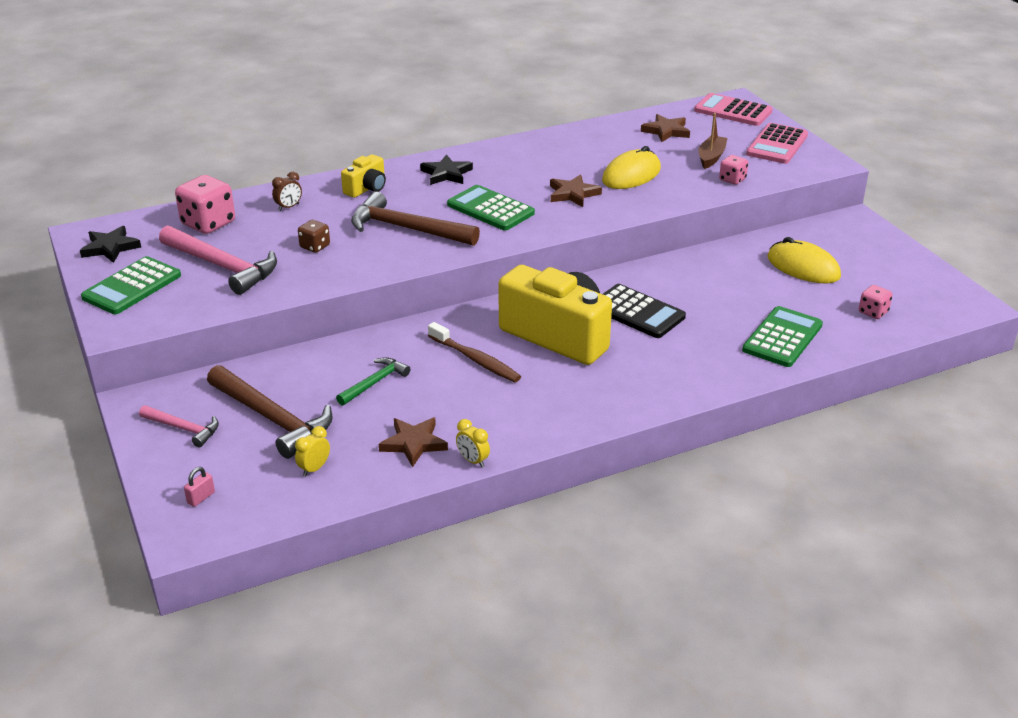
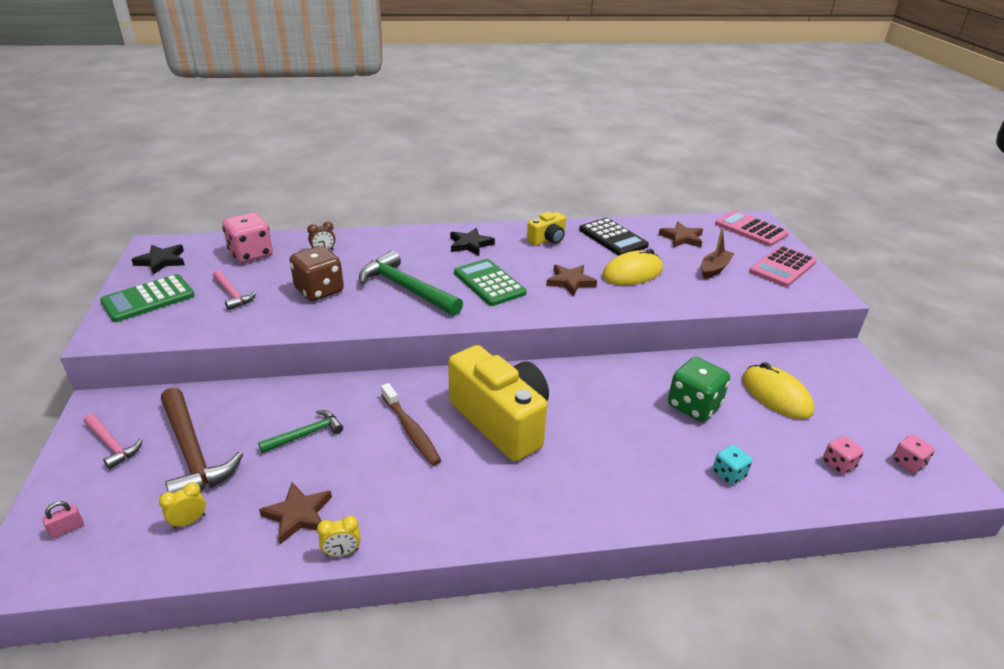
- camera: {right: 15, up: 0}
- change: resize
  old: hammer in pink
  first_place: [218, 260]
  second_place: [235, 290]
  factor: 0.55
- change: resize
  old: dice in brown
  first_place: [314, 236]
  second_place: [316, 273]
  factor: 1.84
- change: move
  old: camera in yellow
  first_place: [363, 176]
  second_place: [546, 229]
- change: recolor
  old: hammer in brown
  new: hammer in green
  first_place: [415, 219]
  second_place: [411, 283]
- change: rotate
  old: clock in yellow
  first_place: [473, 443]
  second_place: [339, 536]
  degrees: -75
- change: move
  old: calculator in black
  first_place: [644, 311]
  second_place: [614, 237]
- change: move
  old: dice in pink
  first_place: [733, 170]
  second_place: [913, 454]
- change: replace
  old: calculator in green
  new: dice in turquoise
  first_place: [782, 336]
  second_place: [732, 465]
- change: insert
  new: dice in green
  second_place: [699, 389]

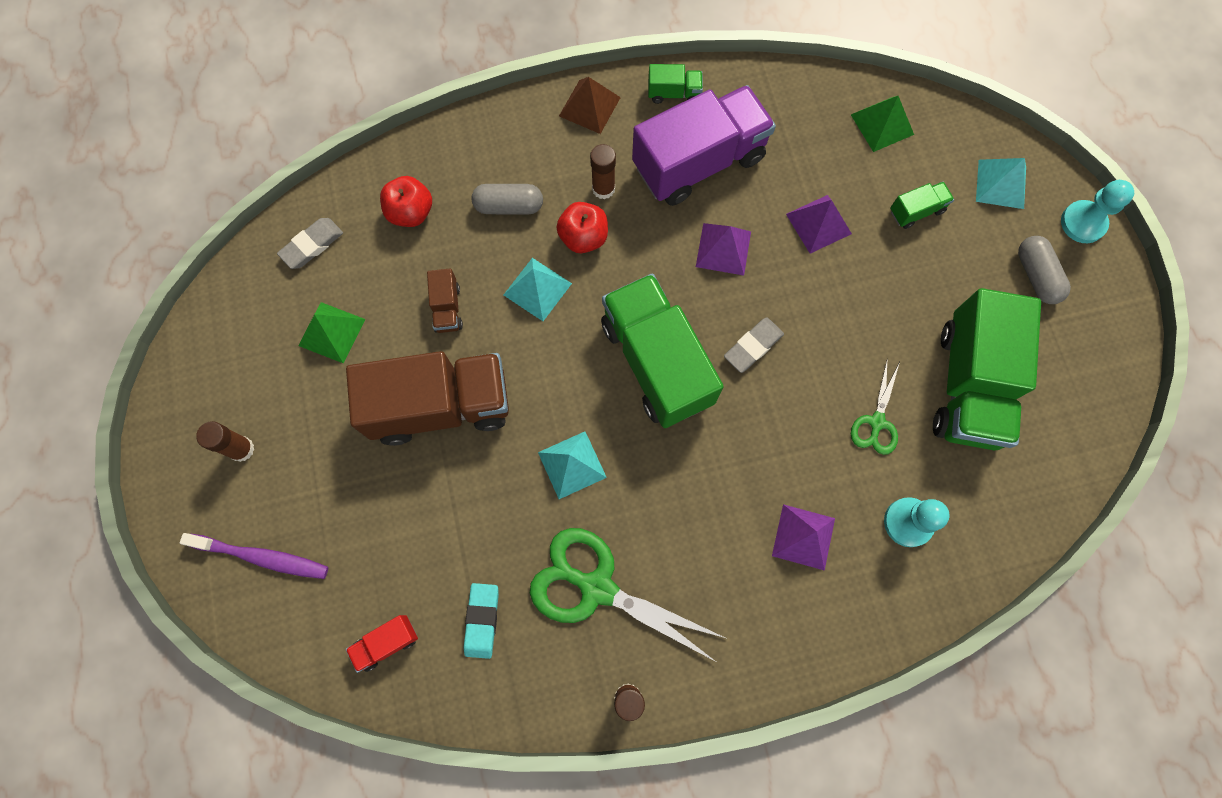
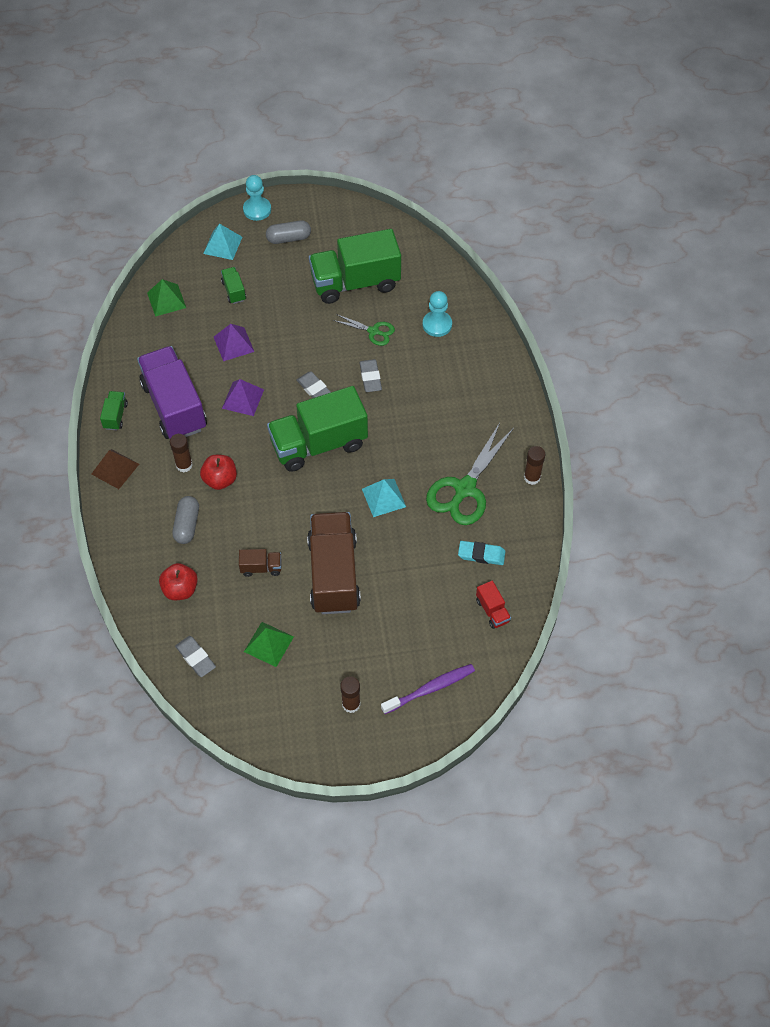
- camera: {right: -85, up: -15}
- change: rotate
  old: toothbrush in purple
  first_place: [254, 556]
  second_place: [428, 689]
  degrees: 45
- change: delete
  old: pyramid in turquoise
  first_place: [538, 289]
- change: delete
  old: pyramid in purple
  first_place: [803, 537]
- change: rotate
  old: truck in green
  first_place: [987, 369]
  second_place: [355, 266]
  degrees: 150
- change: insert
  new: eraser in grey
  second_place: [370, 375]

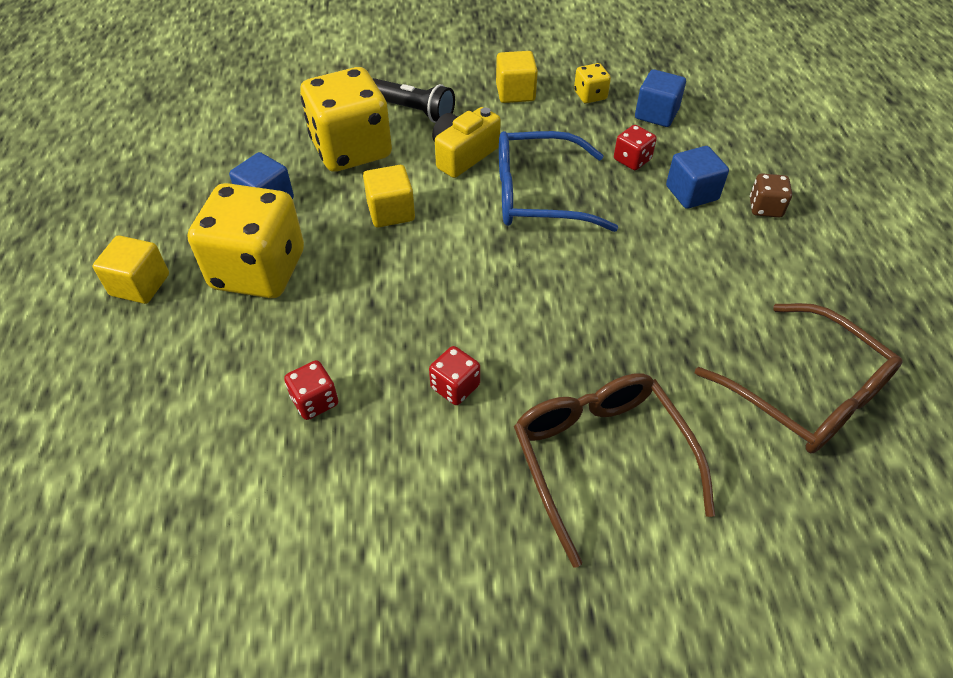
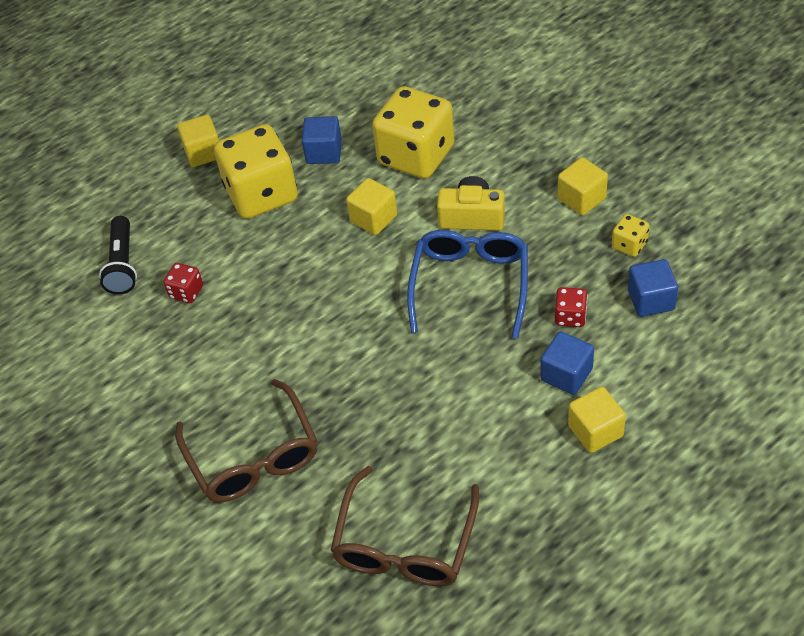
- camera: {right: 60, up: 0}
- change: move
  old: flashlight in black
  first_place: [414, 100]
  second_place: [118, 255]
- change: delete
  old: dice in red
  first_place: [454, 375]
- change: rotate
  old: glasses in blue
  first_place: [558, 181]
  second_place: [467, 284]
  degrees: 45
- change: rotate
  old: glasses in brown
  first_place: [614, 470]
  second_place: [246, 440]
  degrees: 120
- change: replace
  old: dice in brown
  new: cube in yellow
  first_place: [771, 195]
  second_place: [597, 420]

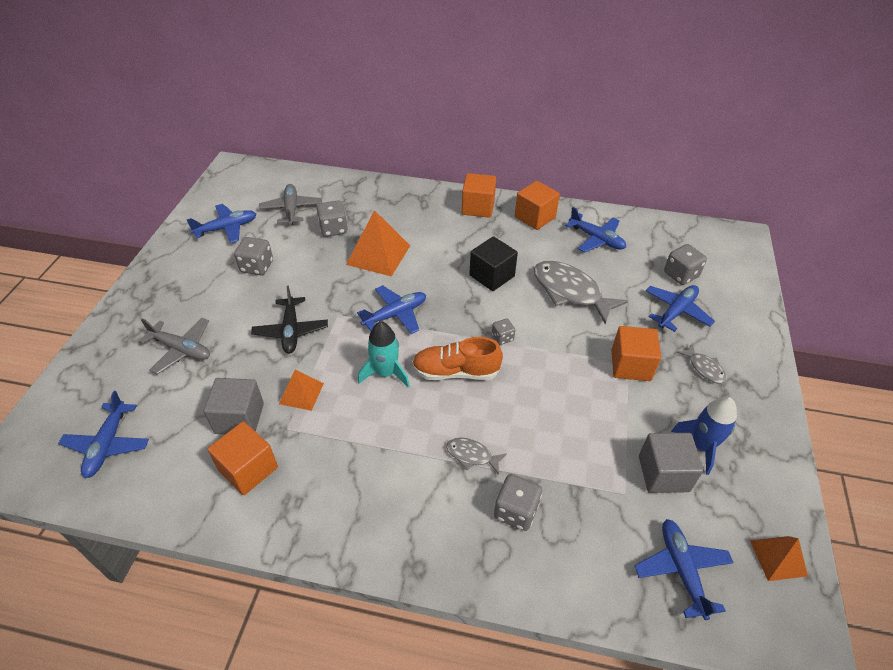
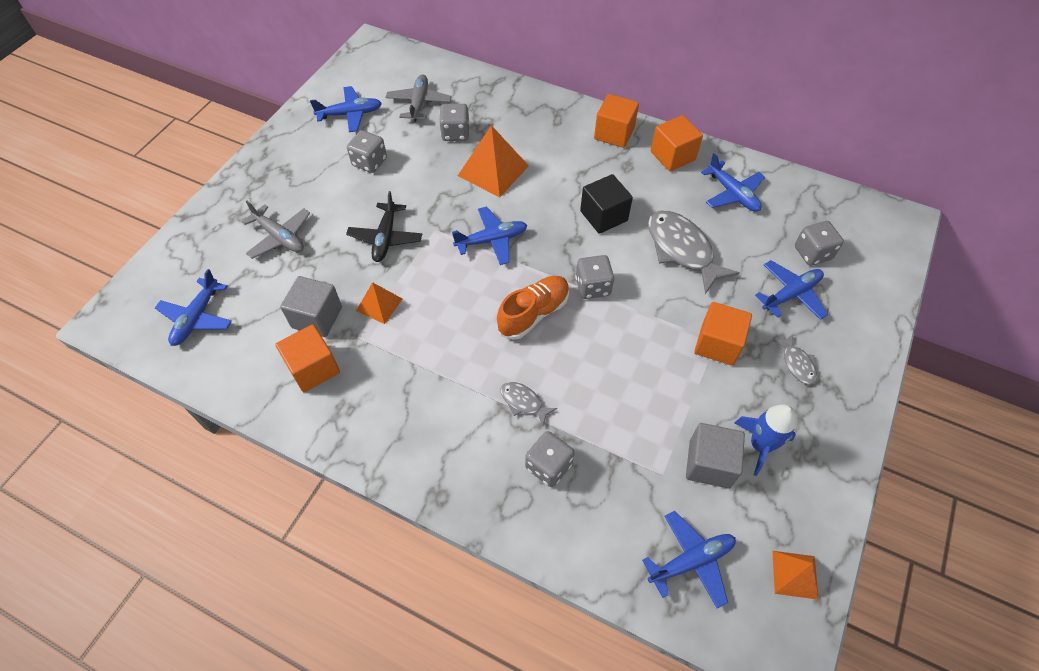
- camera: {right: 15, up: 10}
- change: delete
  old: rocket in turquoise
  first_place: [384, 354]
- change: rotate
  old: shoe in orange
  first_place: [457, 358]
  second_place: [533, 308]
  degrees: 120
- change: resize
  old: dice in grey
  first_place: [503, 331]
  second_place: [594, 277]
  factor: 1.66
- change: rotate
  old: plane in blue
  first_place: [684, 569]
  second_place: [689, 559]
  degrees: 60

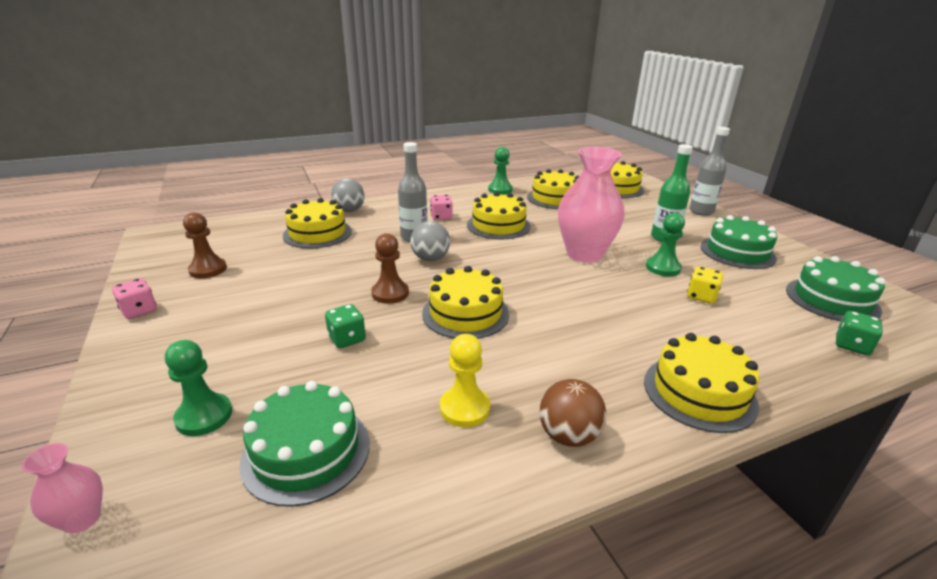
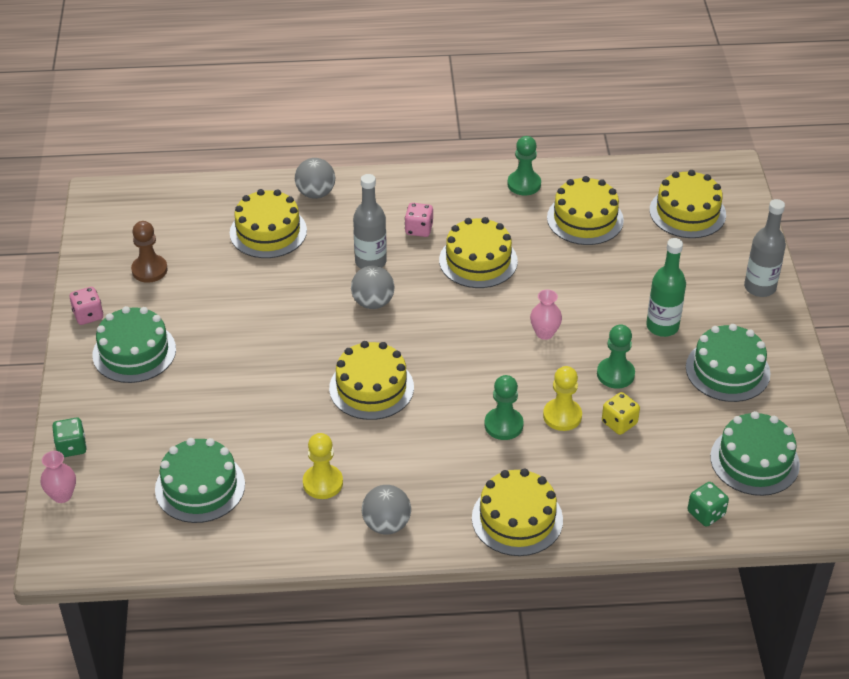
- camera: {right: 20, up: 15}
- change: move
  old: pawn in green
  first_place: [198, 388]
  second_place: [504, 407]
- change: move
  old: dice in green
  first_place: [345, 326]
  second_place: [69, 437]
- change: delete
  old: pawn in brown
  first_place: [390, 268]
- change: recolor
  old: ball in brown
  new: ball in grey
  first_place: [572, 413]
  second_place: [386, 510]
- change: resize
  old: vase in pink
  first_place: [591, 205]
  second_place: [546, 315]
  factor: 0.44
- change: insert
  new: cake in green
  second_place: [134, 344]
- change: insert
  new: pawn in yellow
  second_place: [562, 398]

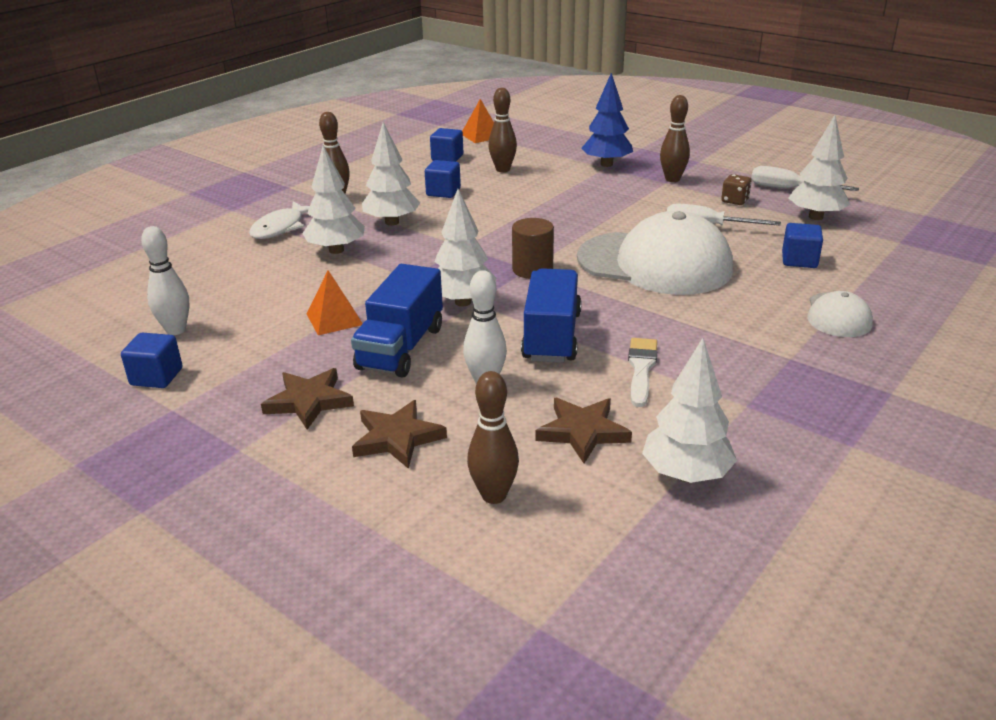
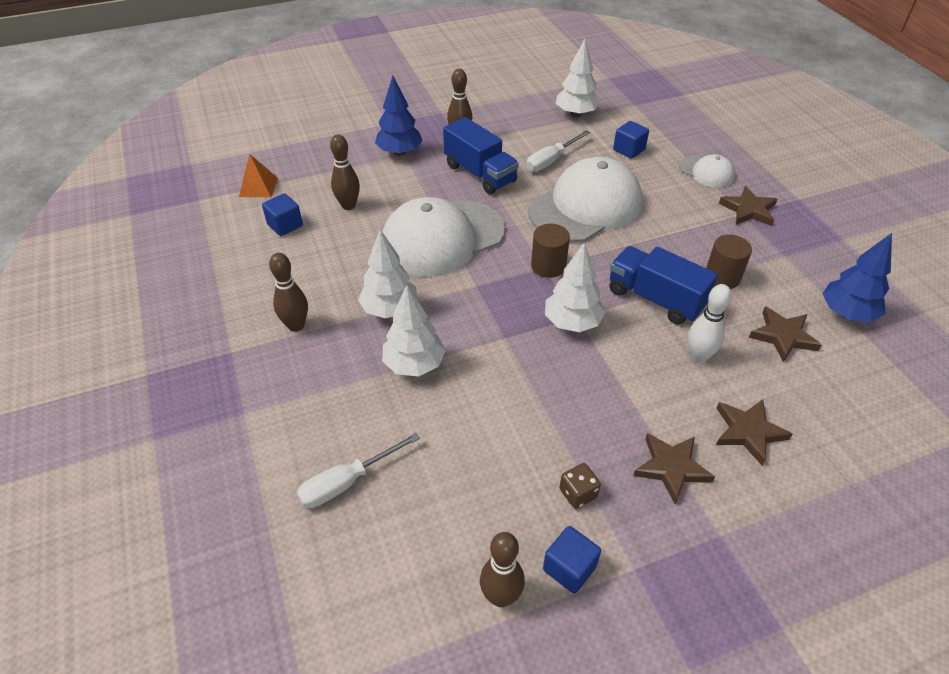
- camera: {right: -60, up: 15}
- change: delete
  old: bowling pin in white
  first_place: [165, 280]
- change: delete
  old: fish in white
  first_place: [279, 220]
- change: delete
  old: pyramid in orange
  first_place: [335, 302]
- change: move
  old: truck in blue
  first_place: [397, 320]
  second_place: [481, 155]
- change: delete
  old: cube in blue
  first_place: [443, 179]
- change: move
  old: bowling pin in brown
  first_place: [493, 437]
  second_place: [502, 569]
- change: replace
  old: brush in white
  new: cylinder in brown
  first_place: [642, 372]
  second_place: [729, 262]
- change: recolor
  old: tree in white
  new: tree in blue
  first_place: [689, 410]
  second_place: [857, 277]
- change: move
  old: dice in brown
  first_place: [736, 189]
  second_place: [580, 486]
- change: move
  old: screwdriver in white
  first_place: [805, 178]
  second_place: [358, 470]
- change: insert
  new: cap in white
  second_place: [444, 237]
- change: insert
  new: star in brown
  second_place: [748, 206]

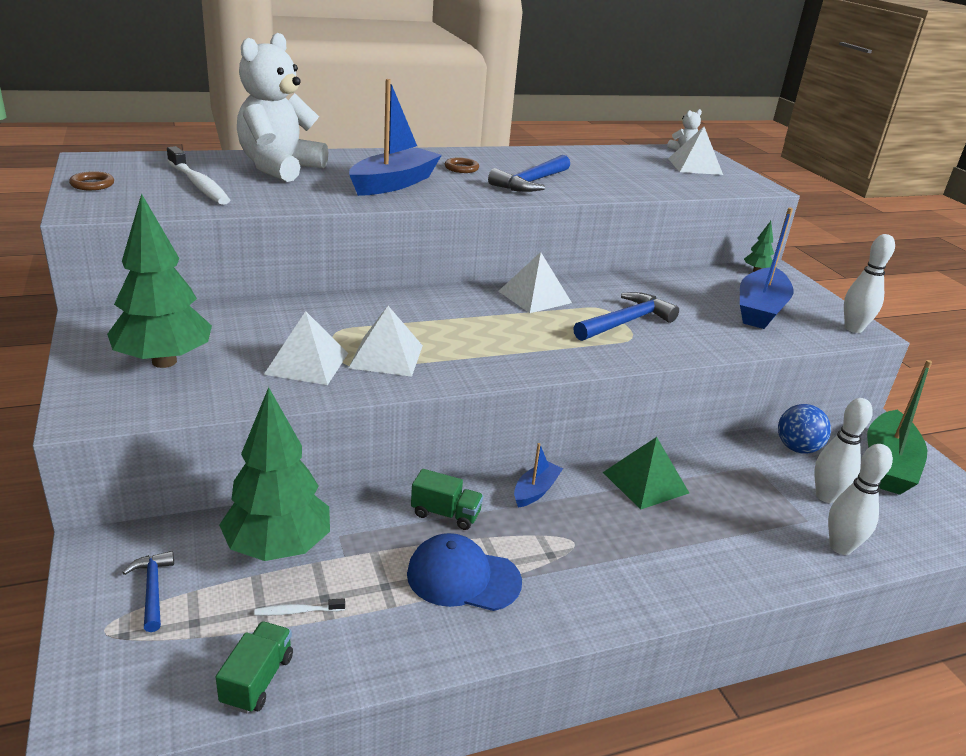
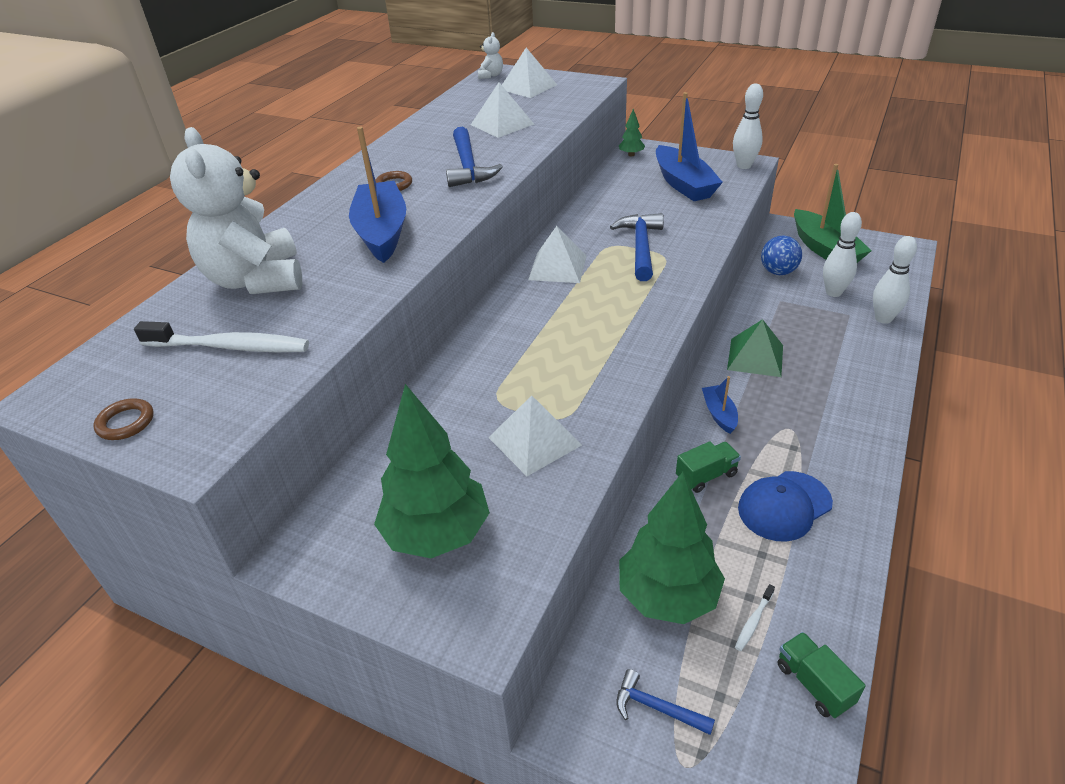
- camera: {right: -40, up: 10}
- change: move
  old: pyramid in white
  first_place: [386, 341]
  second_place: [502, 110]

